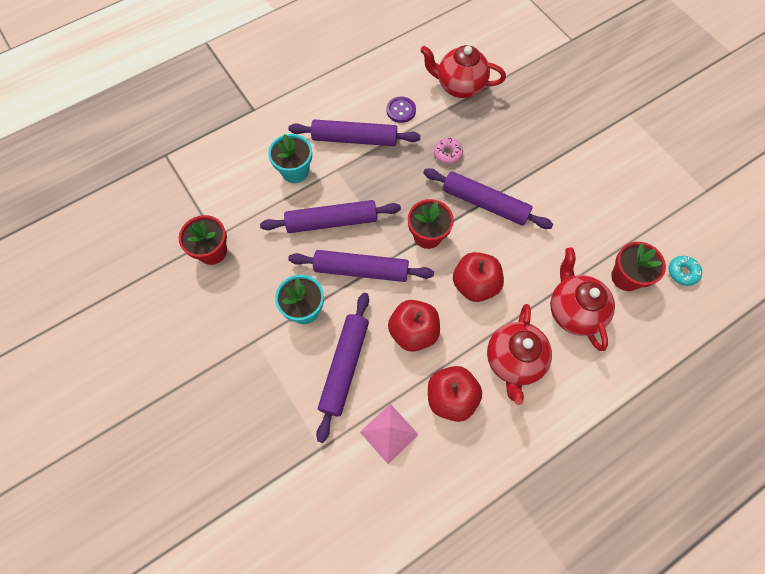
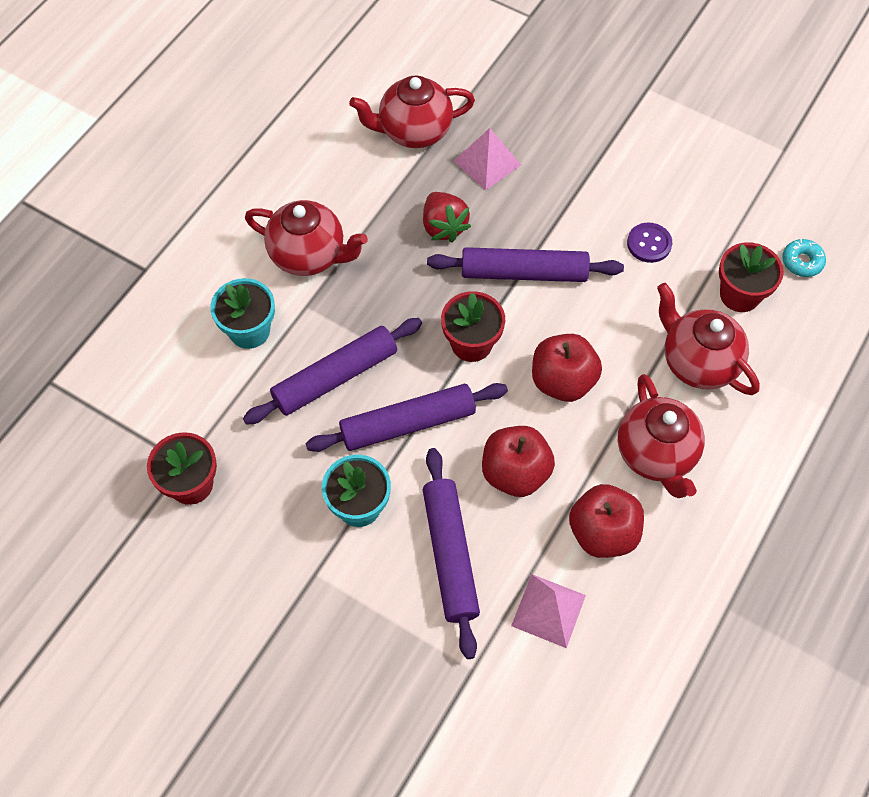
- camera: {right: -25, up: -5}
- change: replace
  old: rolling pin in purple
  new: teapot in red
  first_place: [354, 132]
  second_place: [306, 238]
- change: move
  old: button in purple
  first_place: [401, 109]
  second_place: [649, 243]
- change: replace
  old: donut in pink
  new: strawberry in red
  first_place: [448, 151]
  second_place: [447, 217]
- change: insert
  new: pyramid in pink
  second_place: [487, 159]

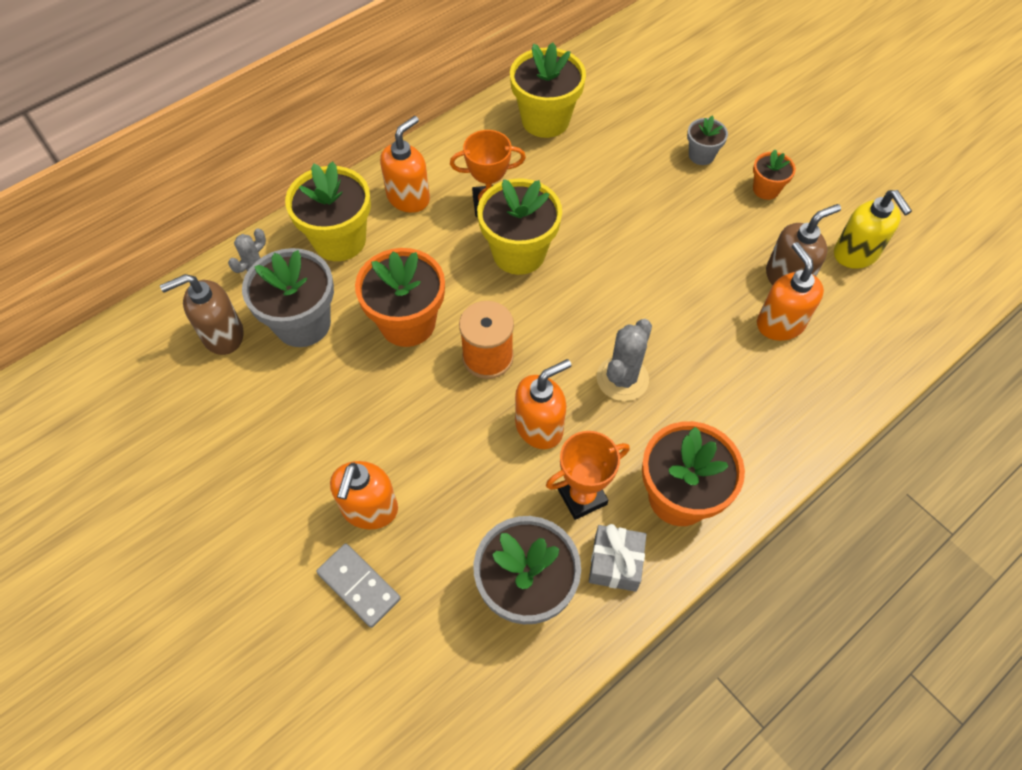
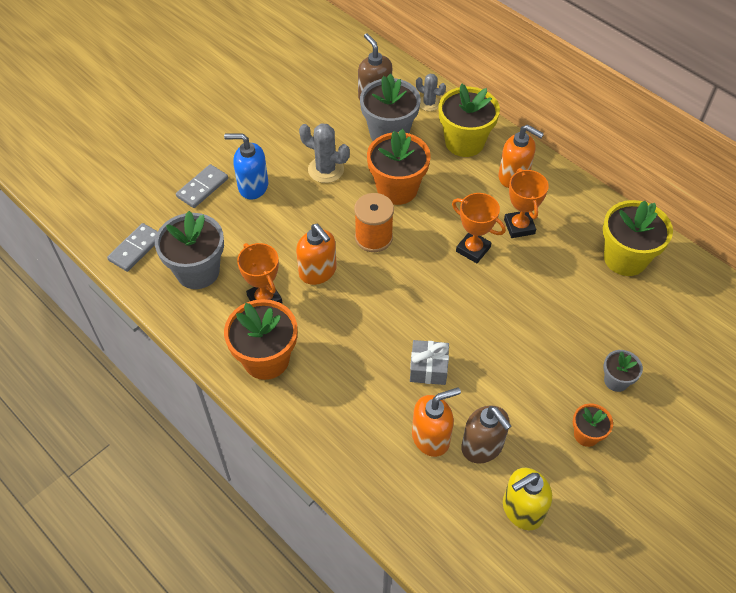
- camera: {right: 85, up: -5}
- change: recolor
  old: soap dispenser in orange
  new: soap dispenser in blue
  first_place: [364, 495]
  second_place: [246, 166]
- change: replace
  old: flower pot in yellow
  new: trophy in orange
  first_place: [519, 227]
  second_place: [479, 228]
- change: move
  old: gift in grey
  first_place: [618, 558]
  second_place: [429, 362]
- change: move
  old: cactus in grey
  first_place: [624, 360]
  second_place: [324, 153]
- change: insert
  new: domino in grey
  second_place: [132, 247]

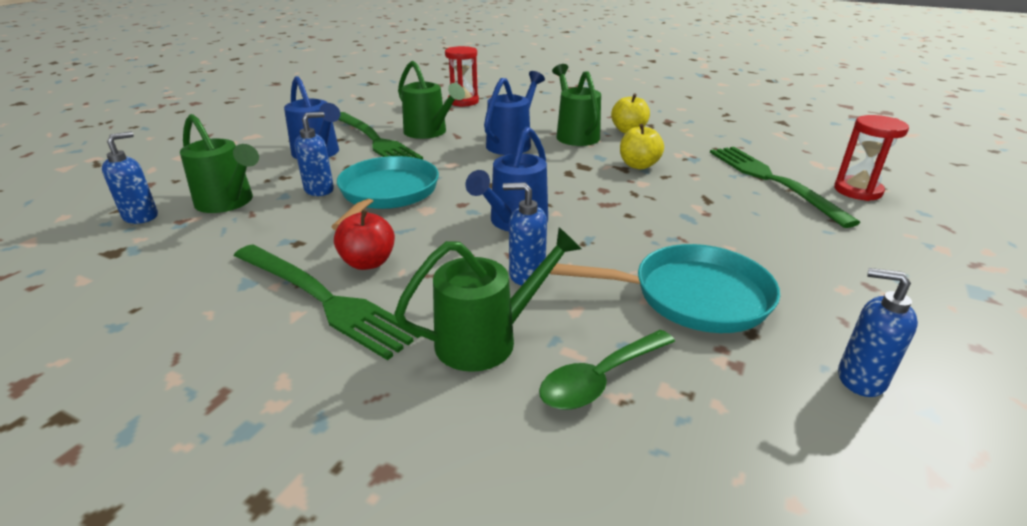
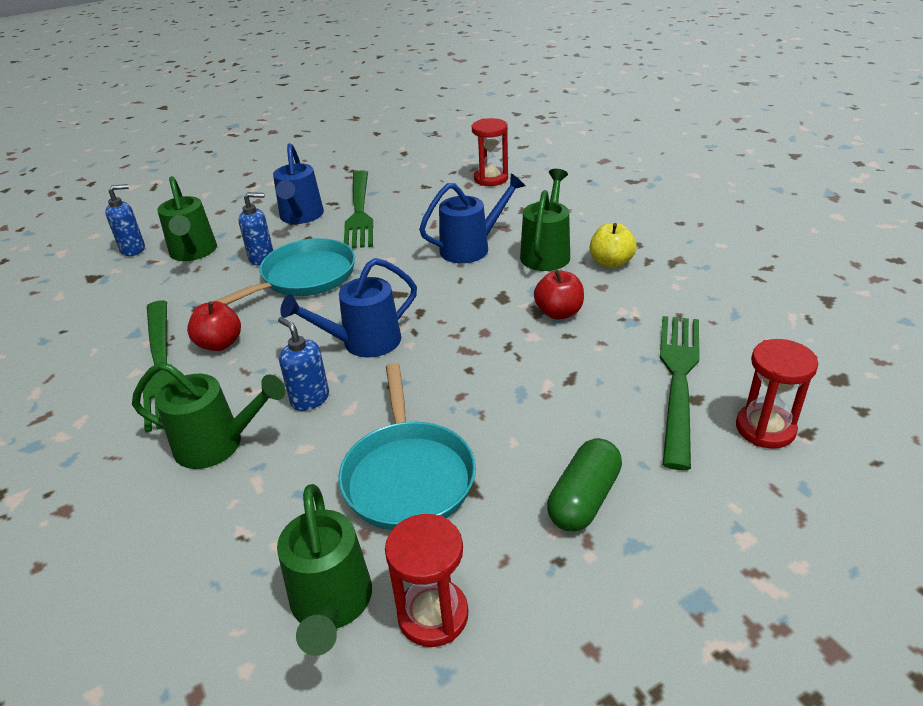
- camera: {right: 35, up: 5}
- change: move
  old: watering can in green
  first_place: [431, 100]
  second_place: [324, 570]
- change: delete
  old: spoon in green
  first_place: [607, 370]
- change: rotate
  old: pan in turquoise
  first_place: [665, 288]
  second_place: [407, 446]
  degrees: 45
- change: recolor
  old: apple in yellow
  new: apple in red
  first_place: [642, 146]
  second_place: [559, 295]
- change: replace
  old: soap dispenser in blue
  new: hourglass in red
  first_place: [878, 332]
  second_place: [426, 580]
- change: insert
  new: capsule in green
  second_place: [584, 484]

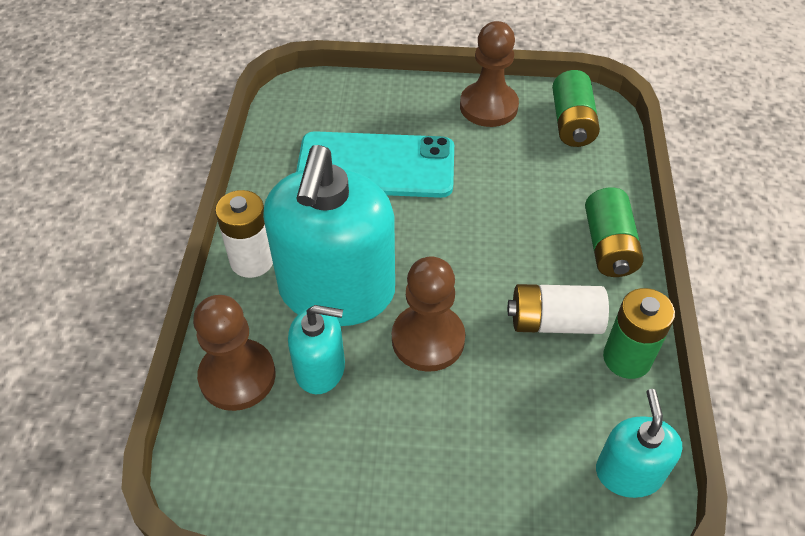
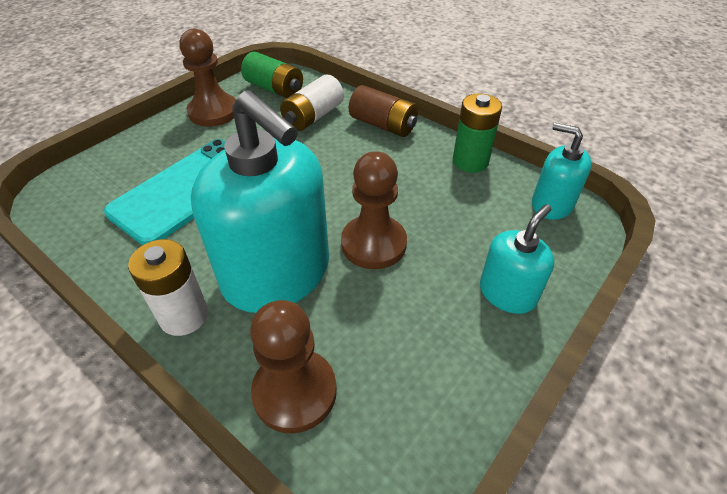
- camera: {right: -55, up: -5}
- change: move
  old: soap dispenser in turquoise
  first_place: [316, 349]
  second_place: [517, 259]
- change: move
  old: battery in white
  first_place: [558, 309]
  second_place: [312, 103]
- change: recolor
  old: battery in green
  new: battery in brown
  first_place: [614, 232]
  second_place: [383, 111]

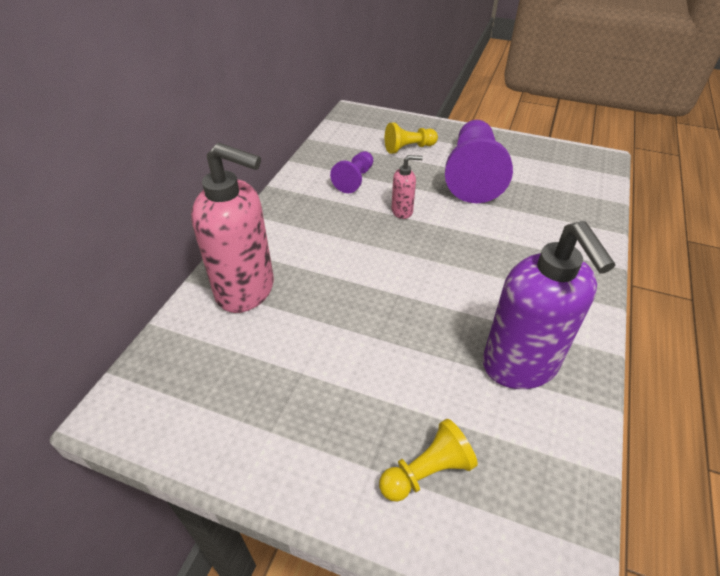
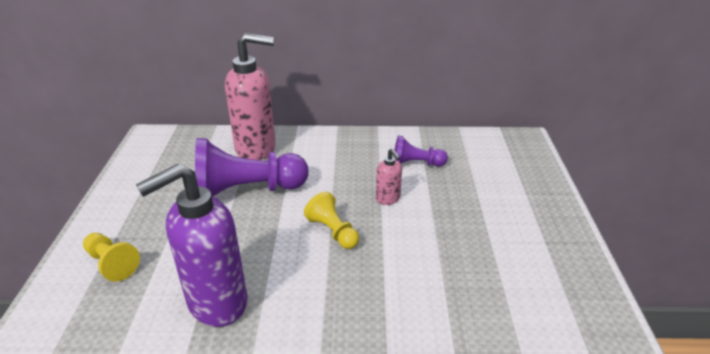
- camera: {right: 70, up: -10}
- change: rotate
  old: soap dispenser in pink
  first_place: [232, 228]
  second_place: [250, 96]
  degrees: -90
- change: move
  old: pawn in yellow
  first_place: [411, 138]
  second_place: [331, 220]
- change: move
  old: pawn in purple
  first_place: [479, 161]
  second_place: [252, 167]

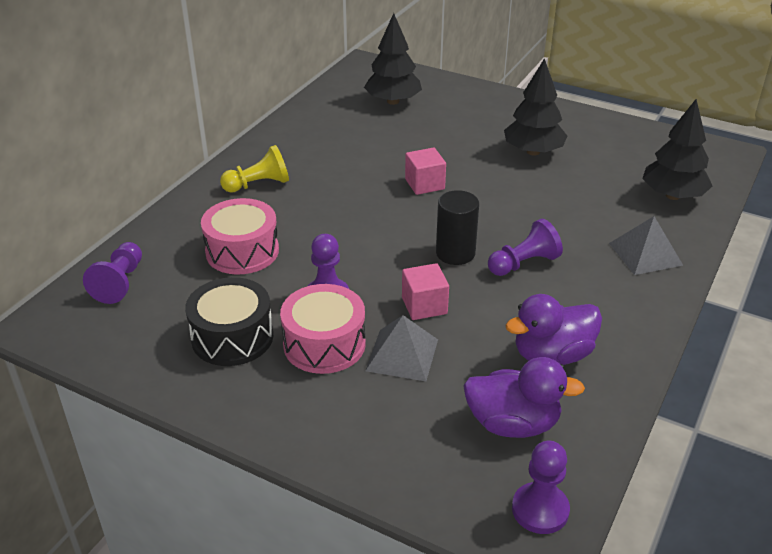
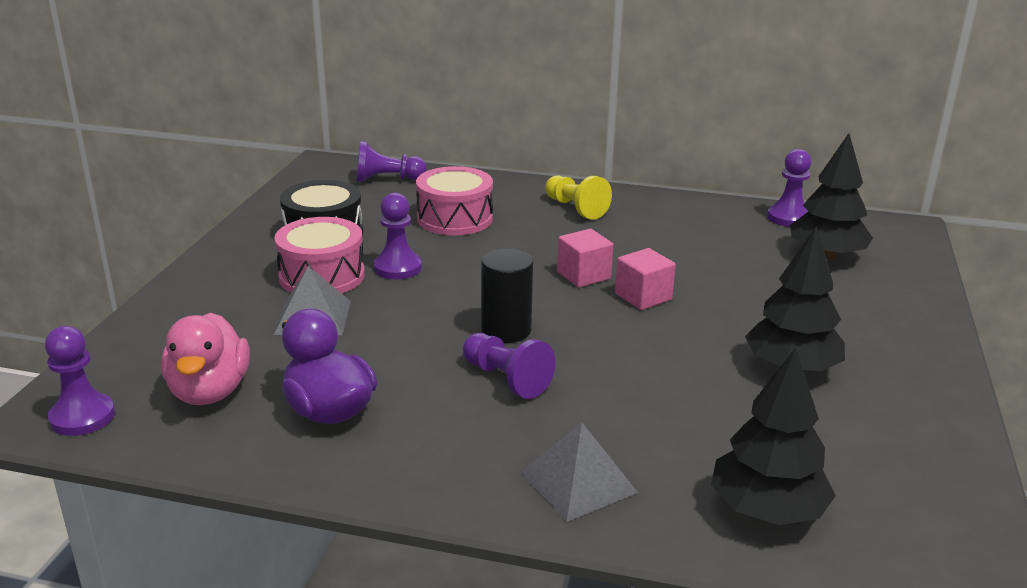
- camera: {right: 75, up: -10}
- change: move
  old: cube in pink
  first_place: [425, 291]
  second_place: [585, 258]
- change: recolor
  old: duck in purple
  new: duck in pink
  first_place: [524, 397]
  second_place: [205, 359]
- change: insert
  new: pawn in purple
  second_place: [789, 188]

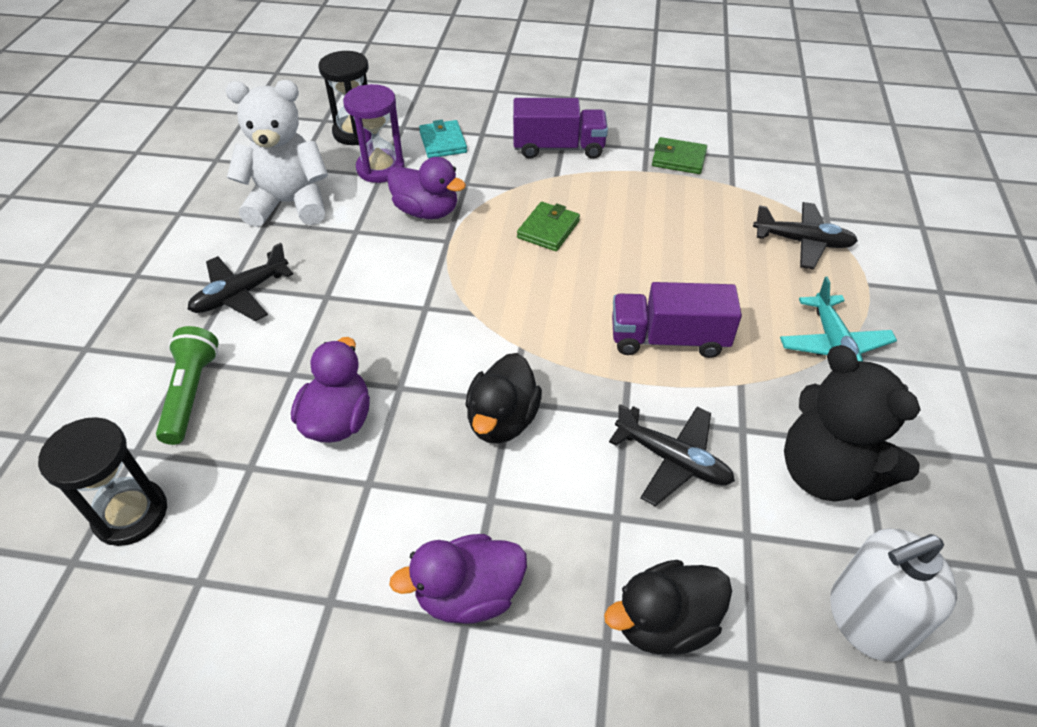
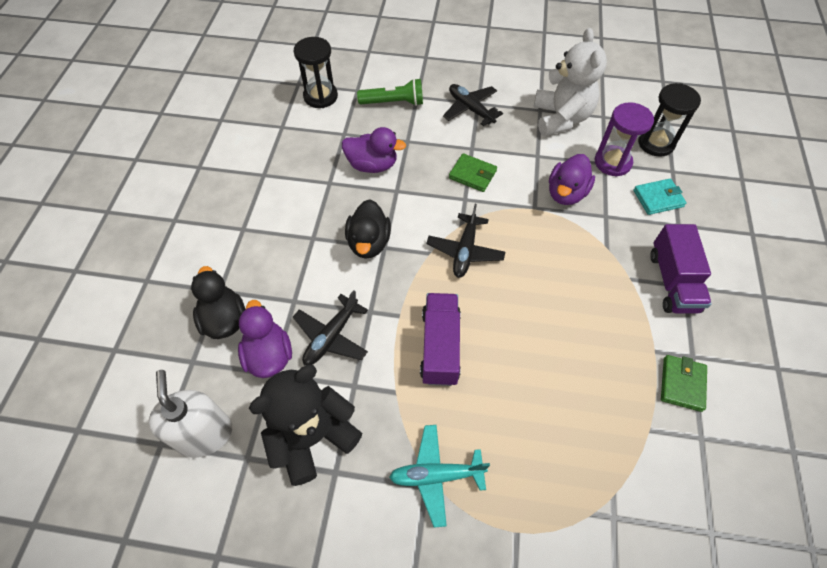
- camera: {right: 90, up: 10}
- change: move
  old: duck in purple
  first_place: [458, 579]
  second_place: [265, 339]
- change: rotate
  old: duck in black
  first_place: [503, 398]
  second_place: [368, 229]
  degrees: -105
- change: move
  old: wallet in green
  first_place: [548, 226]
  second_place: [473, 172]
- change: move
  old: plane in black
  first_place: [805, 235]
  second_place: [465, 241]

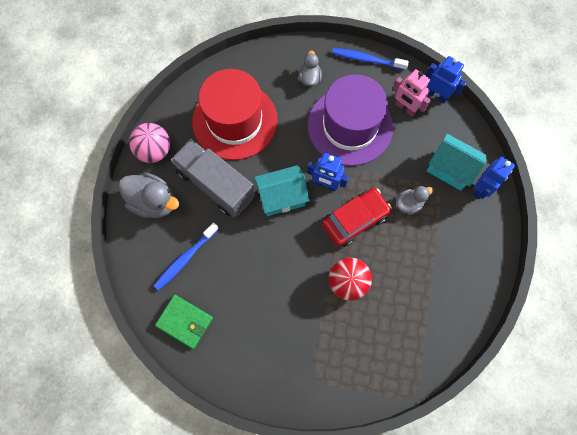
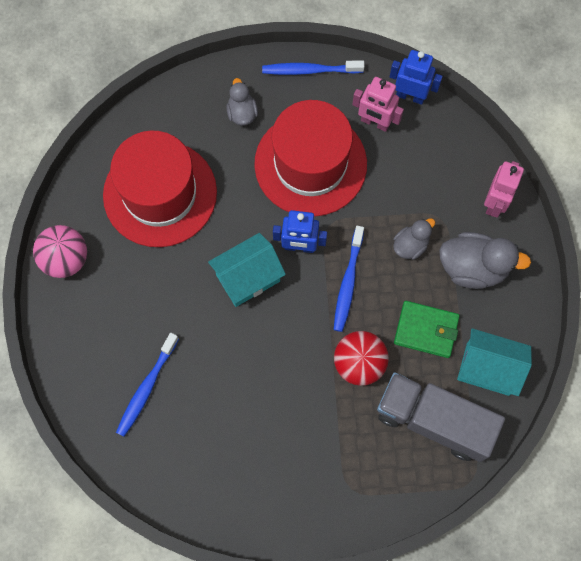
- camera: {right: -15, up: 0}
- change: move
  old: duck in grey
  first_place: [149, 195]
  second_place: [485, 260]
- change: move
  old: wallet in green
  first_place: [184, 322]
  second_place: [427, 329]
- change: move
  old: truck in grey
  first_place: [213, 178]
  second_place: [441, 417]
- change: recolor
  old: hat in purple
  new: hat in red
  first_place: [350, 120]
  second_place: [310, 158]
- change: replace
  old: car in red
  new: toothbrush in blue
  first_place: [357, 217]
  second_place: [349, 279]
- change: move
  old: house in turquoise
  first_place: [457, 162]
  second_place: [494, 362]
- change: recolor
  old: robot in blue
  new: robot in pink
  first_place: [494, 177]
  second_place: [504, 189]

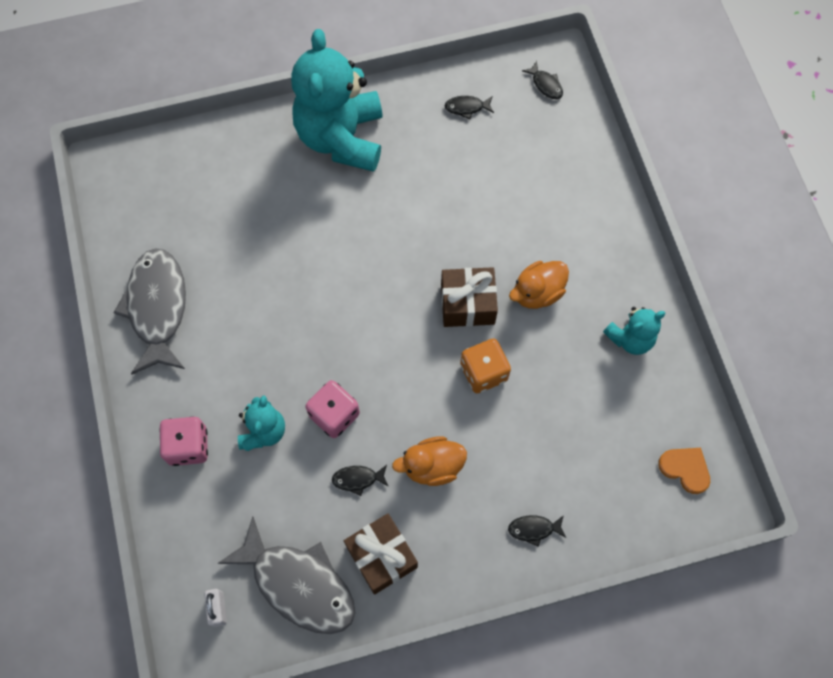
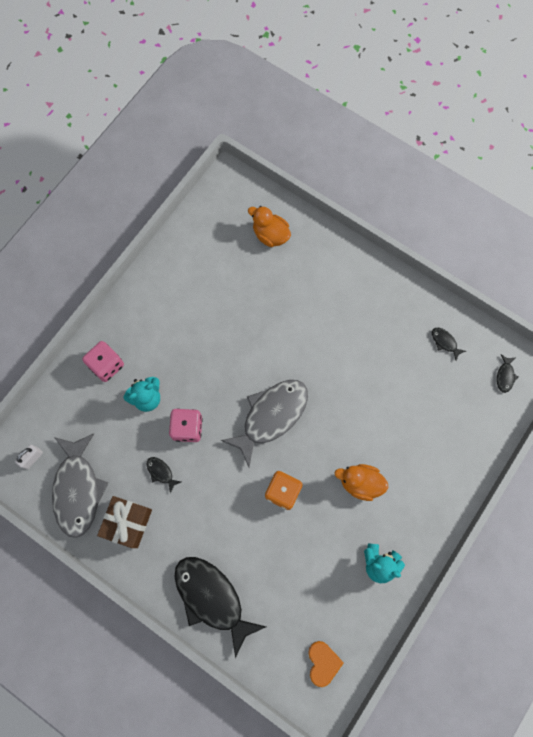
- camera: {right: 50, up: 5}
- change: move
  old: fish in grey
  first_place: [150, 311]
  second_place: [264, 423]
- change: delete
  old: teddy bear in turquoise
  first_place: [337, 100]
- change: move
  old: duck in orange
  first_place: [429, 461]
  second_place: [269, 226]
- change: delete
  old: gift in brown
  first_place: [469, 297]
- change: resize
  old: fish in black
  first_place: [537, 531]
  second_place: [220, 607]
  factor: 2.48

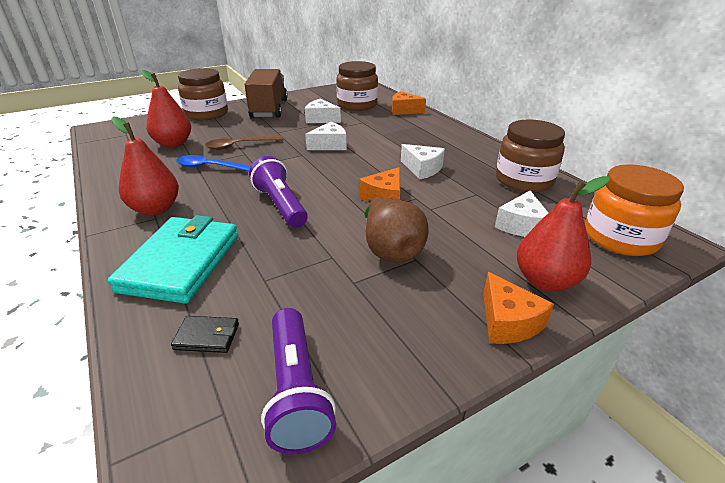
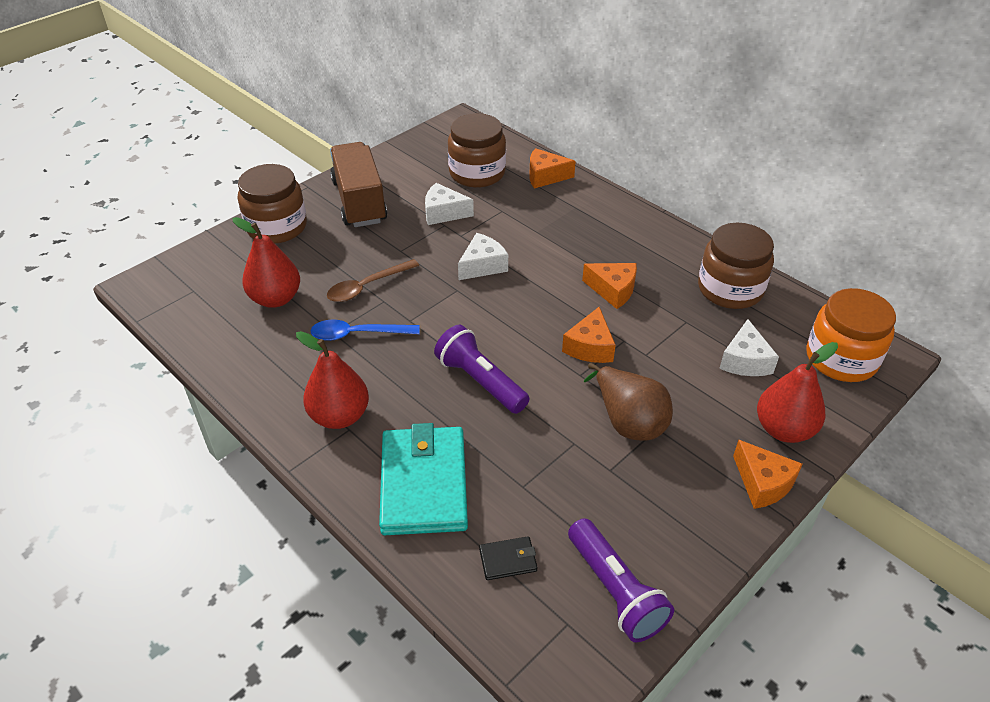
- camera: {right: -15, up: 10}
- change: recolor
  old: cheese in white
  new: cheese in orange
  first_place: [423, 161]
  second_place: [609, 286]

